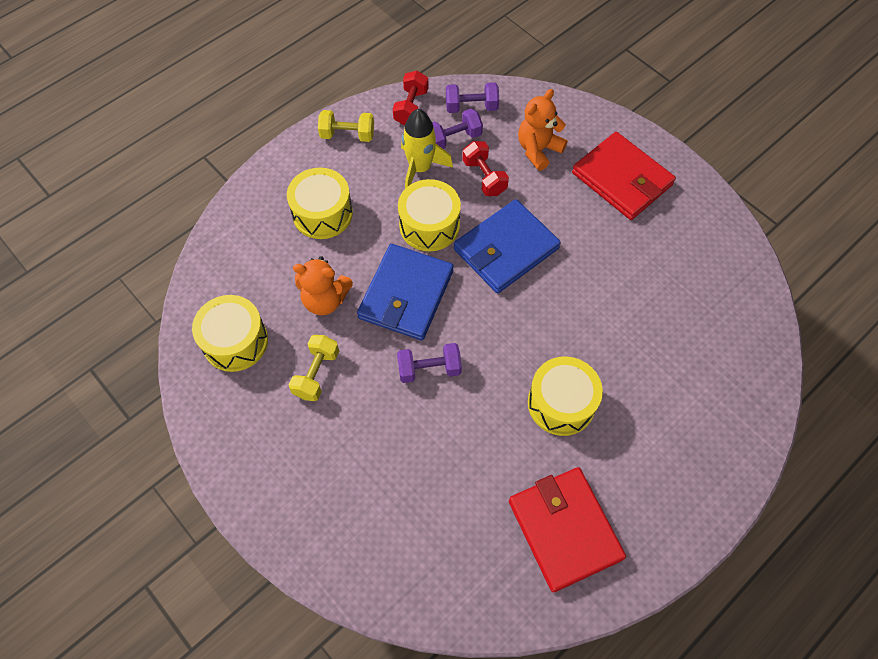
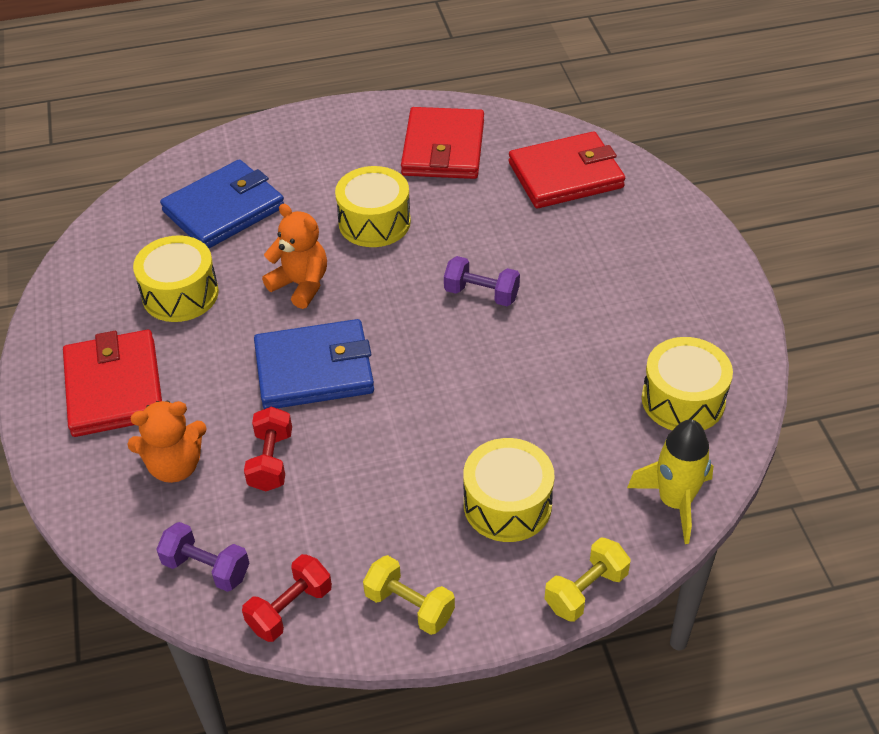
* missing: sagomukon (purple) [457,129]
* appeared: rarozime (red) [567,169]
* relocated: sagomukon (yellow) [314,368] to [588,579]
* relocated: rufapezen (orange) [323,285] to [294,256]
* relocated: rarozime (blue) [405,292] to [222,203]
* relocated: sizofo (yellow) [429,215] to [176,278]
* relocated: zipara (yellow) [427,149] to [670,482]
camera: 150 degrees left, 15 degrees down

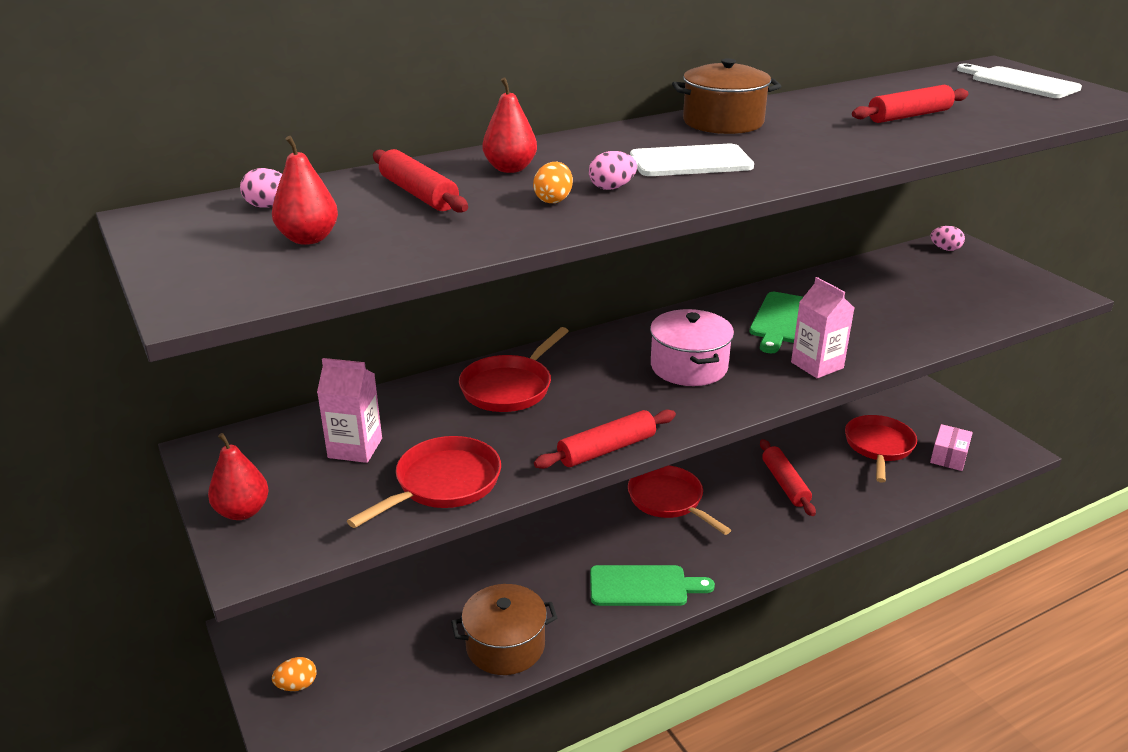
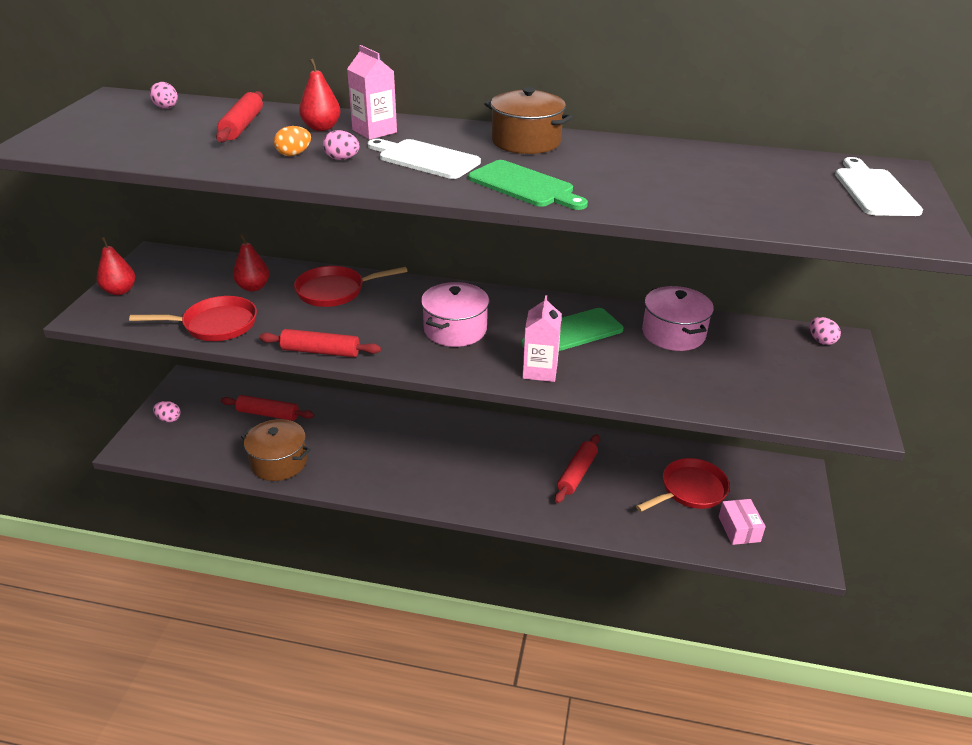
* missing: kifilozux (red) [679,500]
* appeared: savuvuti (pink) [678,318]
* relocated: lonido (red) [305,190] to [251,262]
* relocated: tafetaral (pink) [349,410] to [372,92]
* relocated: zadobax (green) [652,585] to [528,185]
* relocated: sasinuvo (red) [910,104] to [267,408]
* colour: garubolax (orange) [294,674] to garubolax (pink) [167,411]
* spun: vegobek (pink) [951,447] = [742,522] 75 degrees counterclockwise
camera: 40 degrees right, 5 degrees up

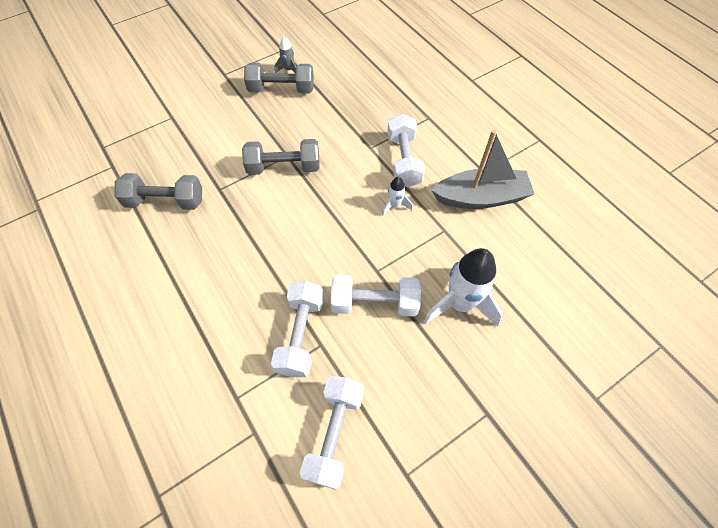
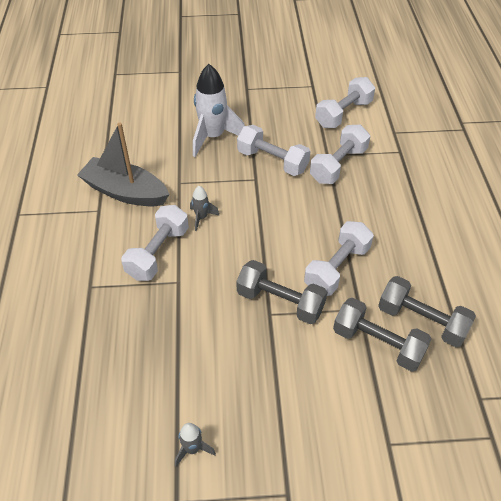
* appeared: sagomukon (white) [339,258]
* relocated: sagomukon (grey) [279,78] to [382,335]
* colour: zipara (white) [397,196] to zipara (grey) [205,208]
camera: 150 degrees left, 10 degrees down

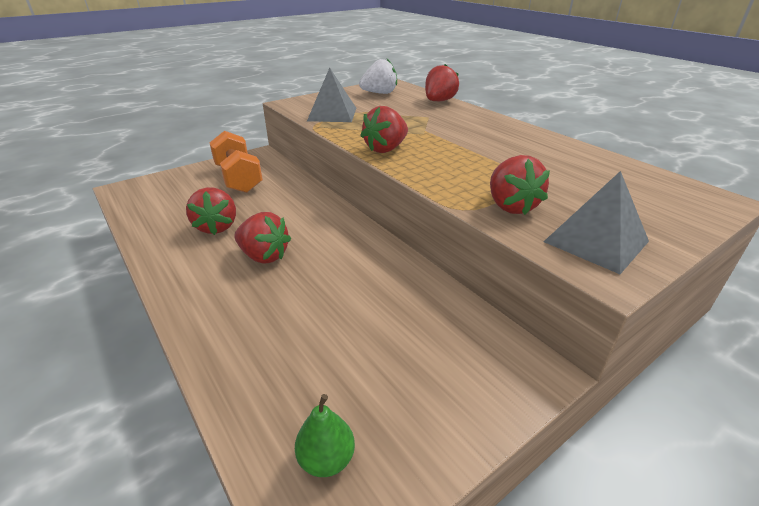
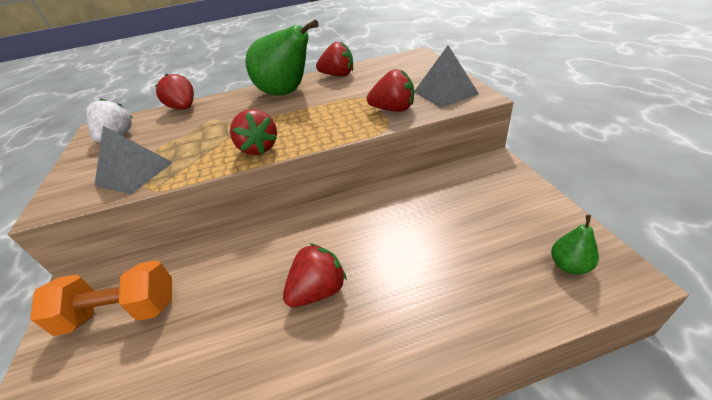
* appeared: lonido (green) [282,58]
* relocated: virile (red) [211,211] to [334,59]
camera: 65 degrees left, 5 degrees up

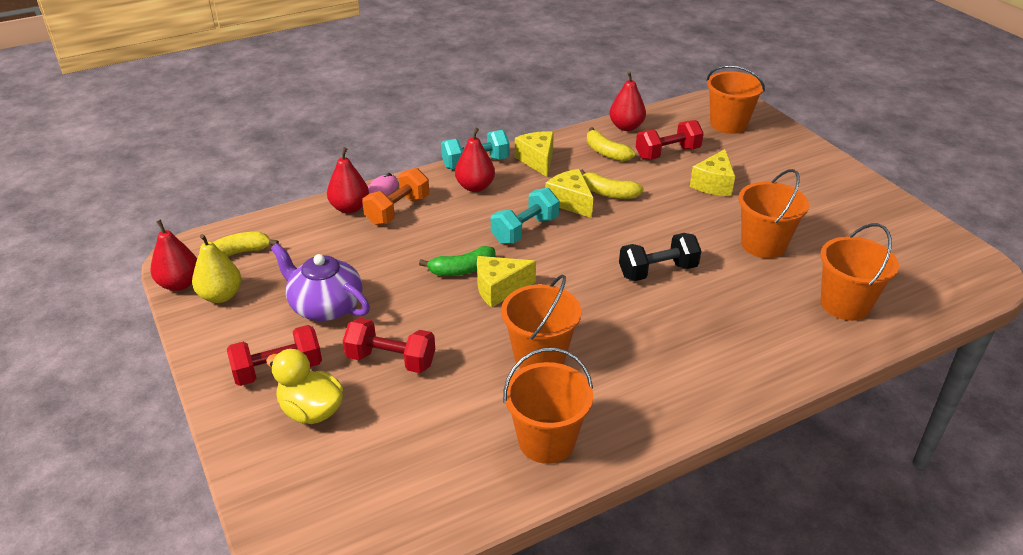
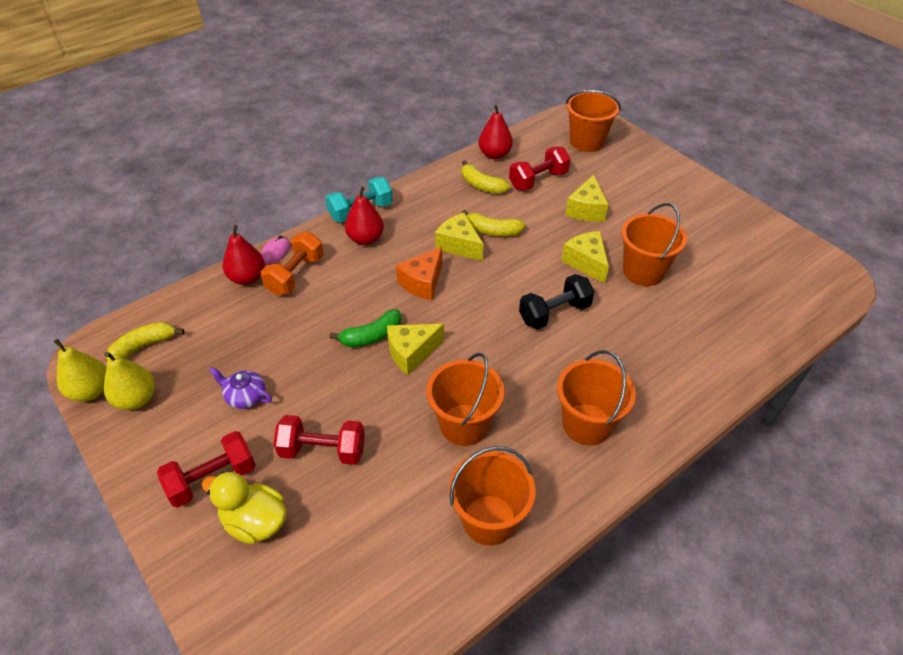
* relocated: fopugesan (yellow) [534,154] to [585,257]
* relocated: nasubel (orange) [859,272] to [596,397]
* exchanged: sagomukon (turquoise) [525,216] to fopugesan (orange) [419,273]
* colour: lonido (red) [173,255] to lonido (yellow) [80,370]
* size: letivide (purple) [320,282] = [240,388] x0.57
camera: 10 degrees left, 10 degrees up

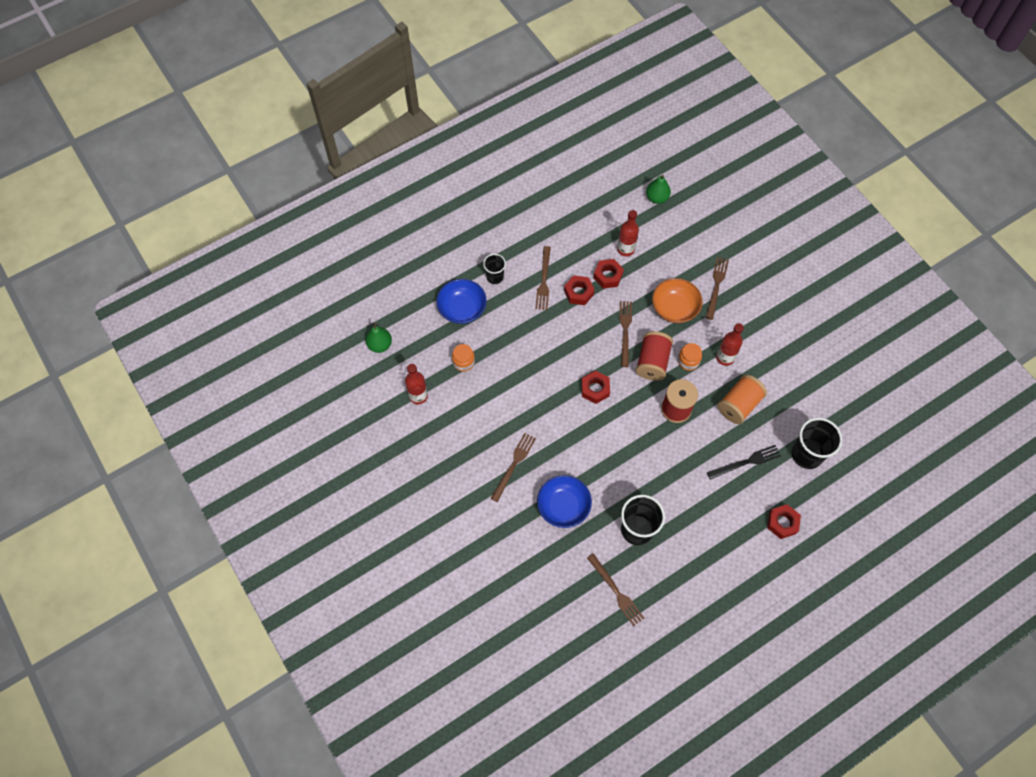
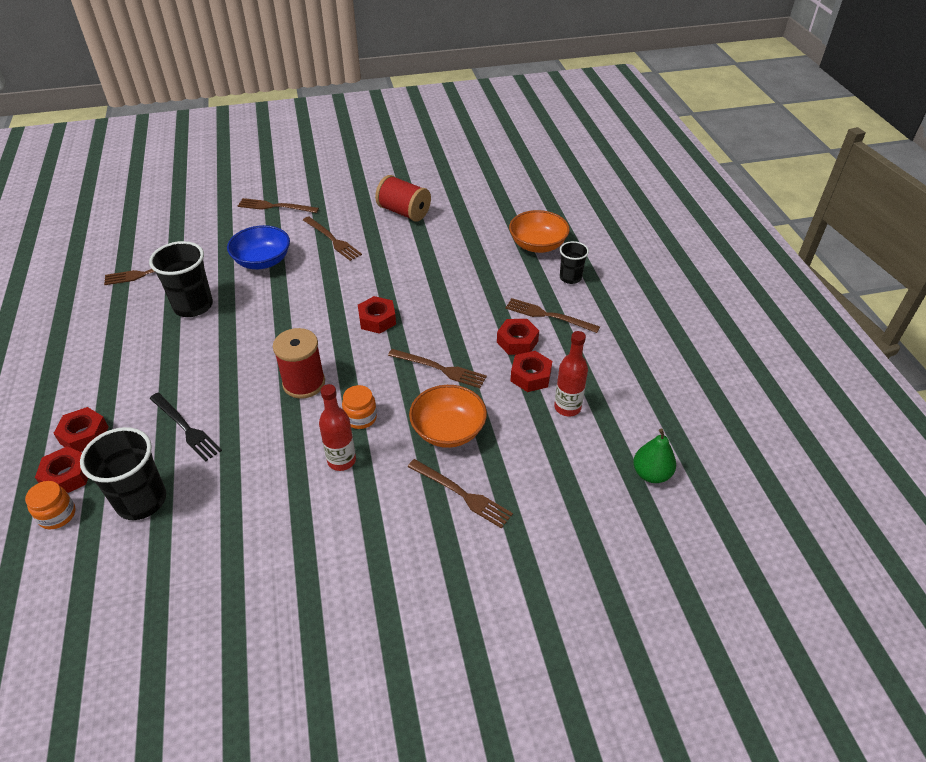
* missing: lonido (green) [378,338]
* missing: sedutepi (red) [416,384]
* missing: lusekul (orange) [742,399]
* appeared: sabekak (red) [61,469]
* appeared: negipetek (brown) [278,205]
* relocated: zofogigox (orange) [463,358] to [50,505]
* relocated: lusekul (red) [654,356] to [403,198]
* colour: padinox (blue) [461,301] to padinox (orange) [539,231]
* spun: negipetek (black) [744,462] = [185,427] 45 degrees counterclockwise
camera: 110 degrees right, 20 degrees down

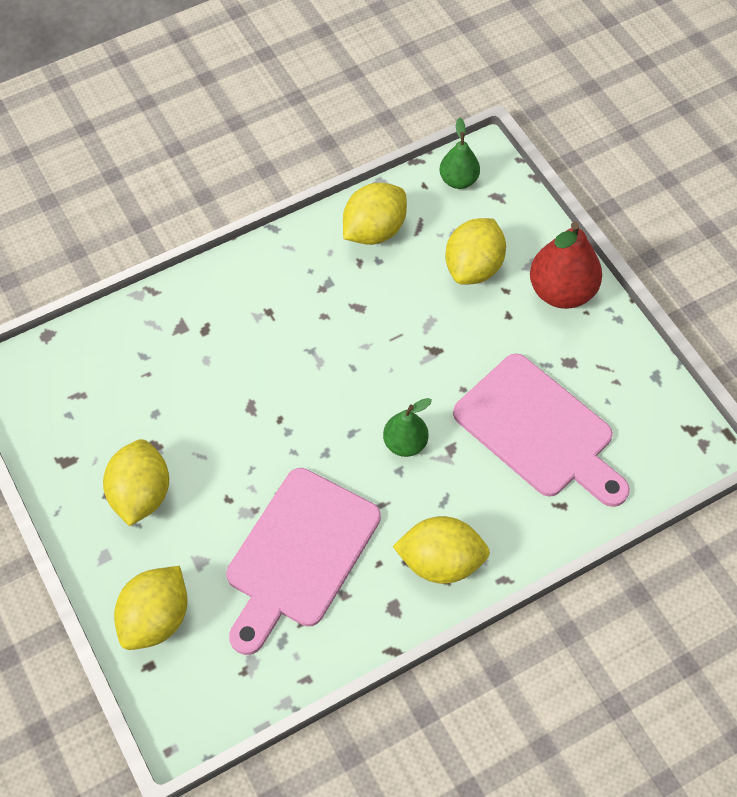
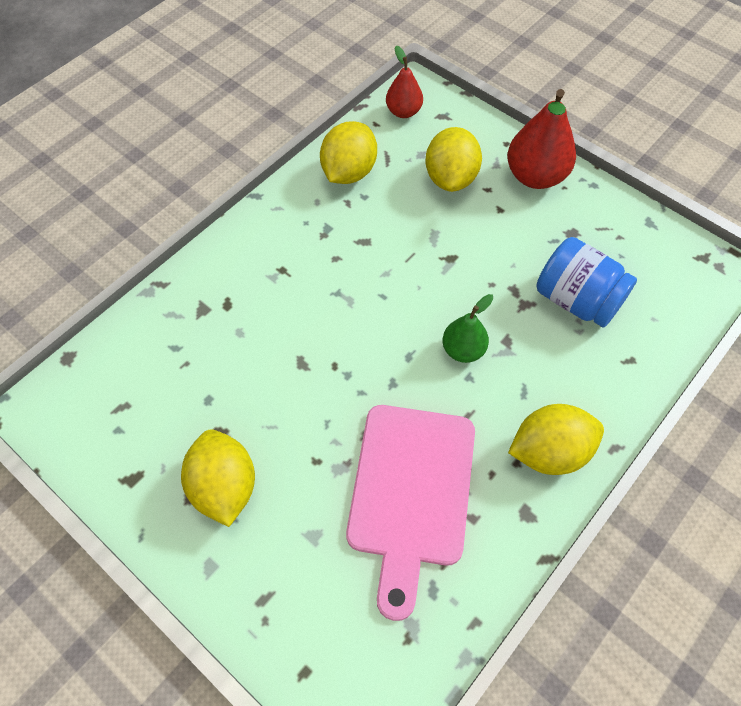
* missing: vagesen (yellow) [151,608]
* exchanged: zadobax (pink) [541,430] to zofogigox (blue) [586,282]
* colour: lonido (green) [460,153] to lonido (red) [404,82]
camera: 20 degrees left, 0 degrees up

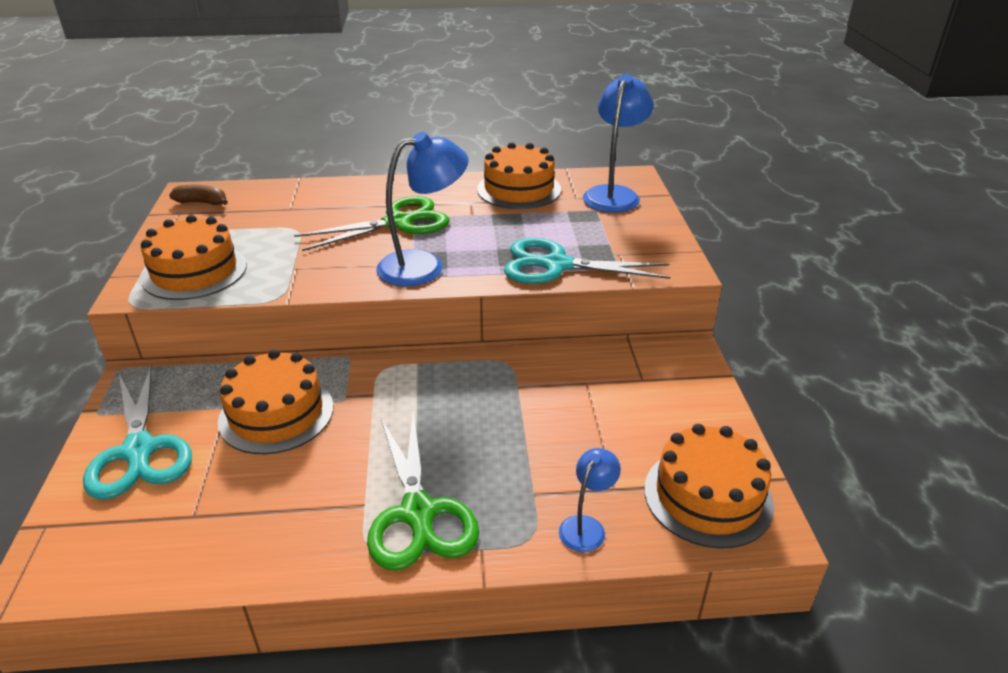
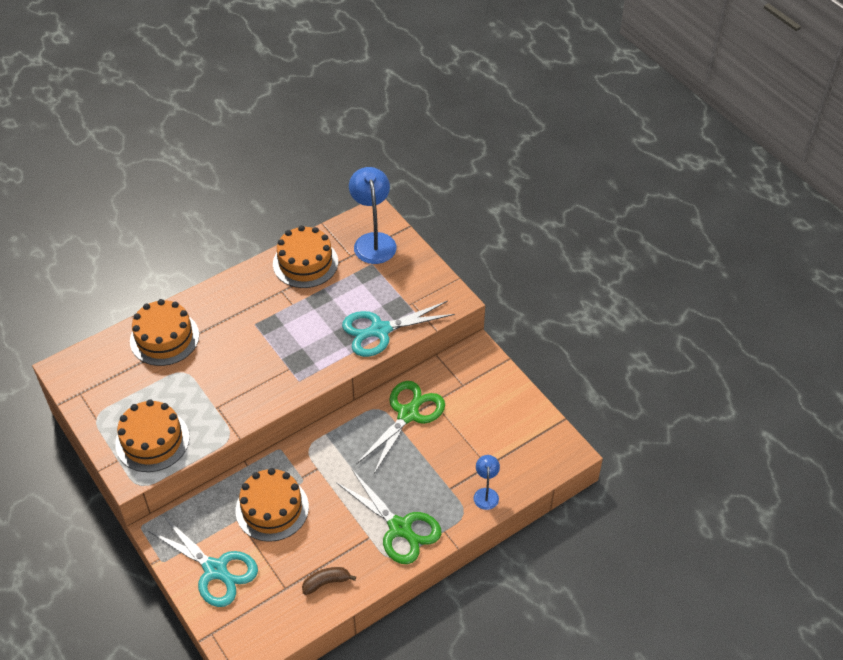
* missing: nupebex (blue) [422,209]
* relocated: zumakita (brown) [198,195] to [329,581]
* relocated: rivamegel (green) [371,223] to [400,427]
* relocated: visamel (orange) [709,486] to [164,332]
camera: 30 degrees left, 15 degrees up

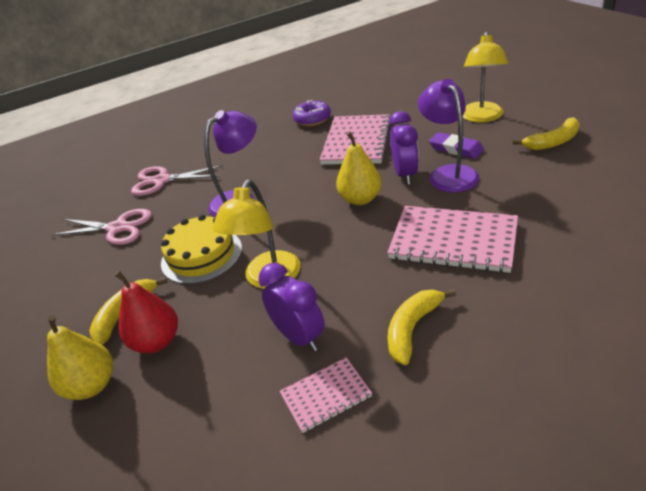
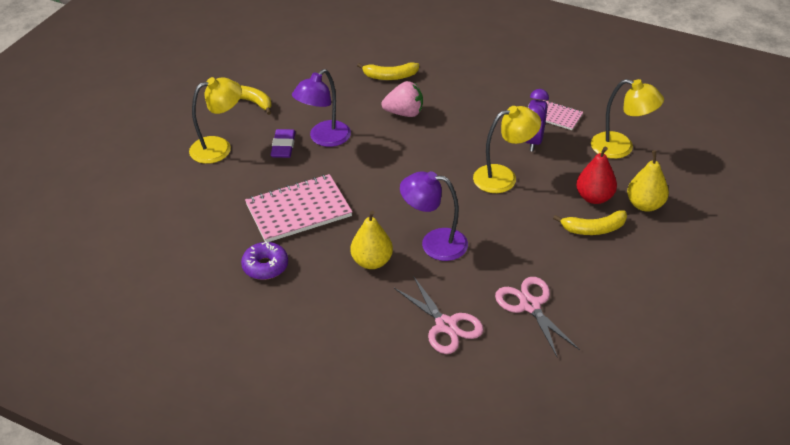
* missing: visamel (yellow) [201,249]
* missing: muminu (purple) [404,147]
* appeared: nupebex (yellow) [627,119]
* relocated: lonido (yellow) [359,168] to [372,239]
* relocated: zumakita (yellow) [422,327] to [388,71]
* exchanged: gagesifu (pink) [452,239] to virile (pink) [402,99]
camera: 130 degrees left, 5 degrees up

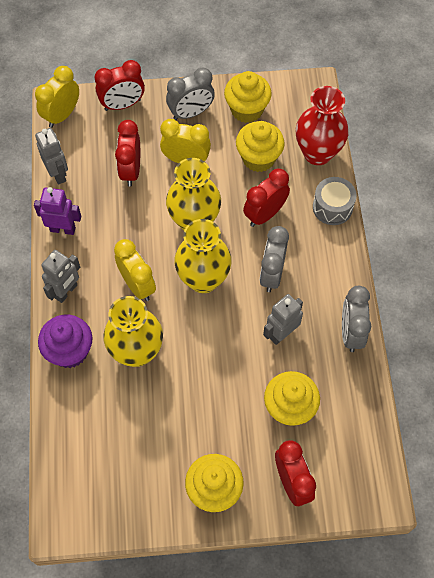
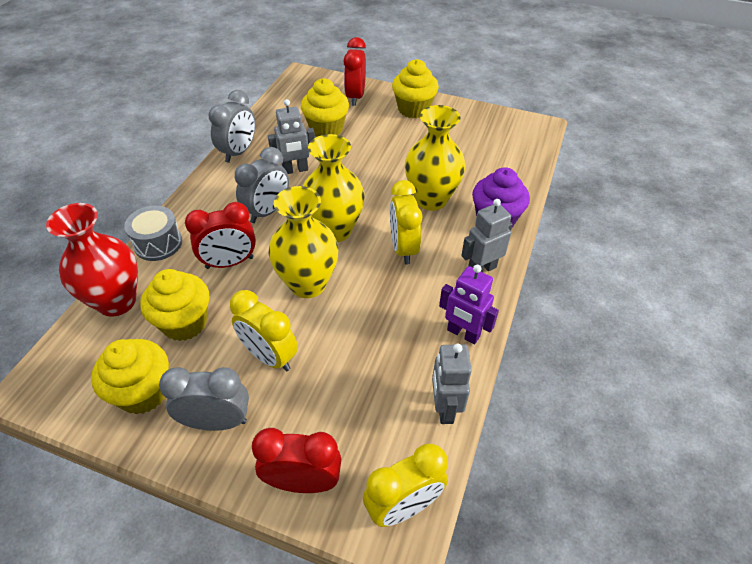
* missing: muminu (red) [127,153]
camera: 155 degrees left, 15 degrees down

